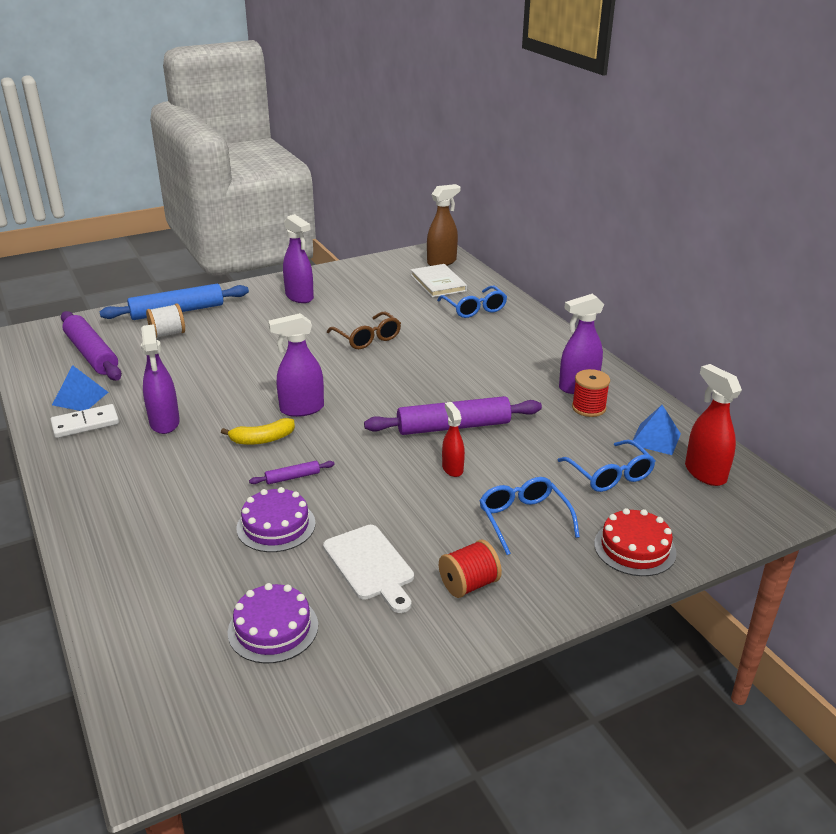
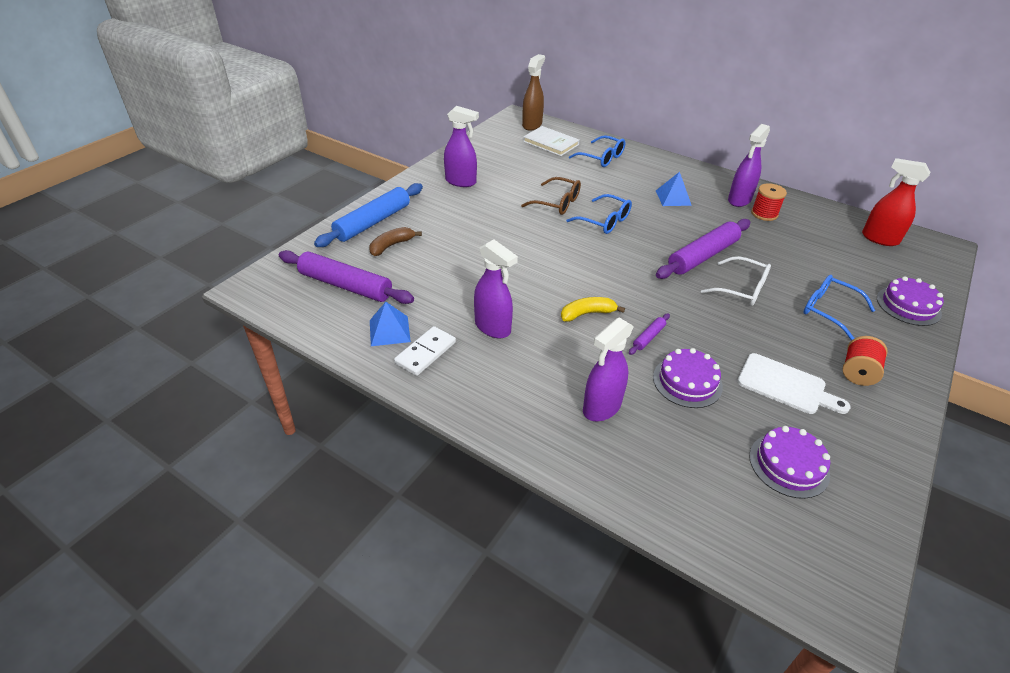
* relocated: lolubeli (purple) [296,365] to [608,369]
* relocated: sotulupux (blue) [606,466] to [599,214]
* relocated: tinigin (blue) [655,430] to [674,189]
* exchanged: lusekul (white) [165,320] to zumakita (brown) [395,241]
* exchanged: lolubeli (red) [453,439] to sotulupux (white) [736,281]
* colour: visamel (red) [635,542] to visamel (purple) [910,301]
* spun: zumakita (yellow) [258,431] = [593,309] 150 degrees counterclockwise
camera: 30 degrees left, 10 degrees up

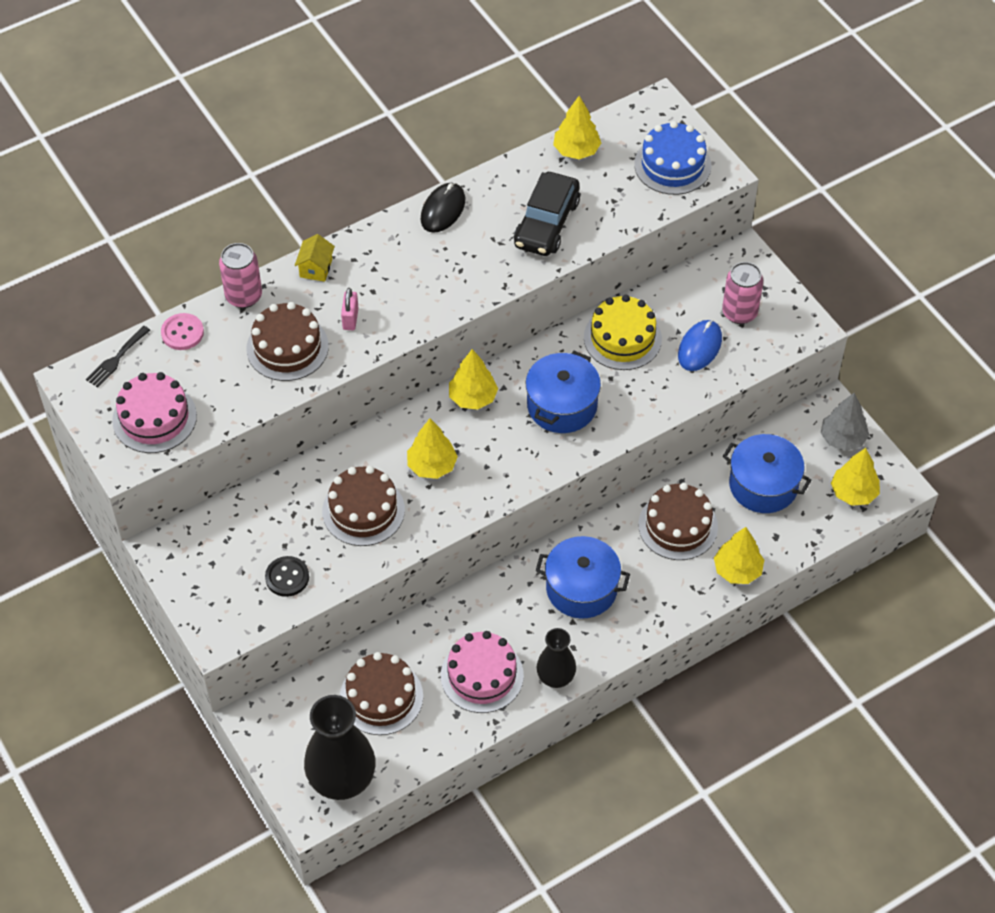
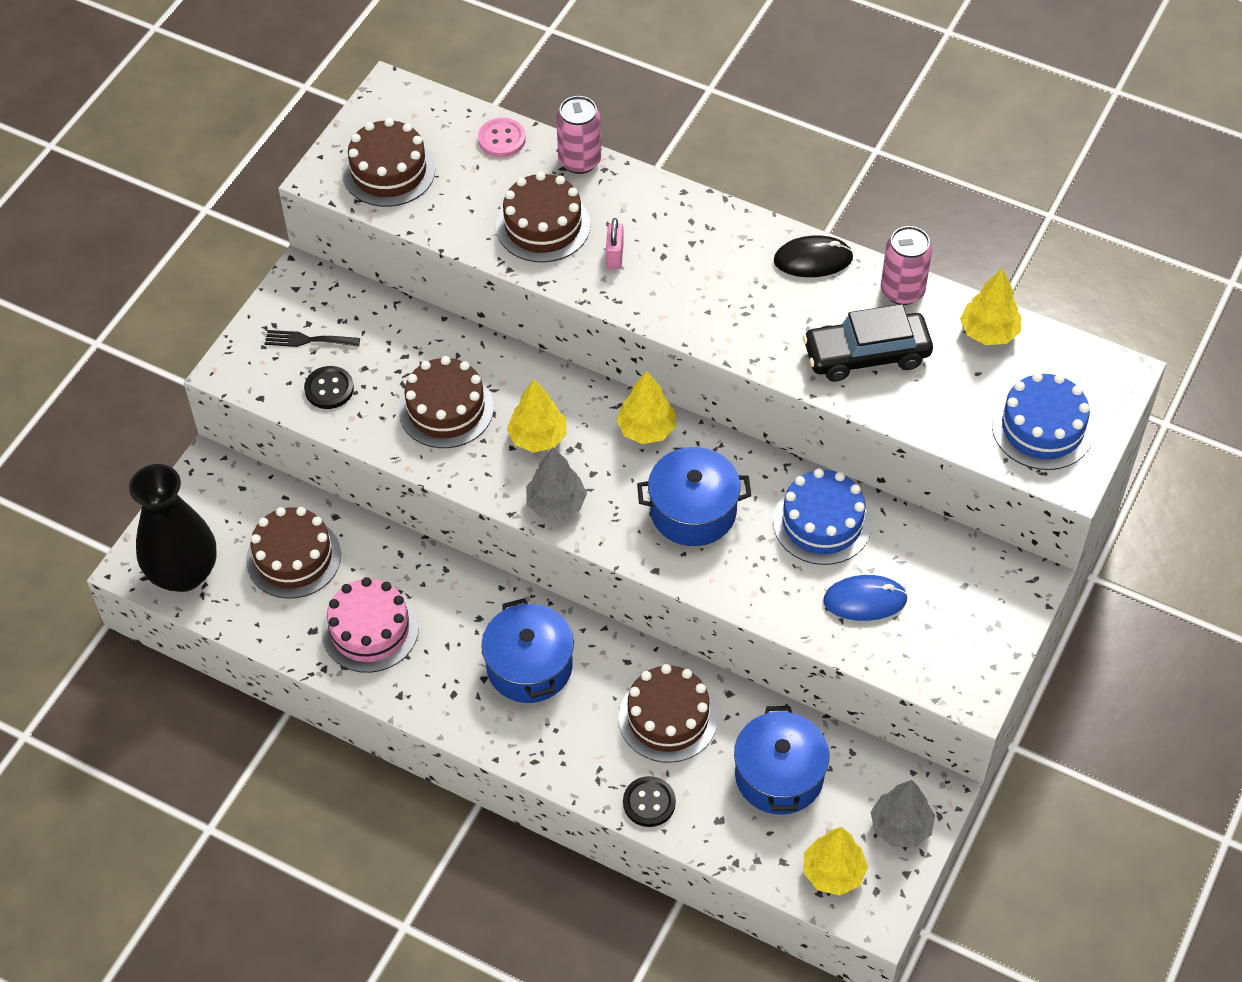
* missing: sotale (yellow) [315,258]
* missing: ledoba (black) [556,658]
* appeared: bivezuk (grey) [556,483]
* relocated: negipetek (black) [118,357] to [312,338]
* relocated: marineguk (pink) [742,293] to [906,265]
* exchanged: bivezuk (yellow) [739,555] to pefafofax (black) [649,801]
* colour: visamel (pink) [154,412] to visamel (brown) [388,162]
* colour: visamel (yellow) [623,332] to visamel (blue) [822,516]
* spun: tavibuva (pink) [349,309] = [615,243] 60 degrees counterclockwise
camera: 60 degrees right, 0 degrees up

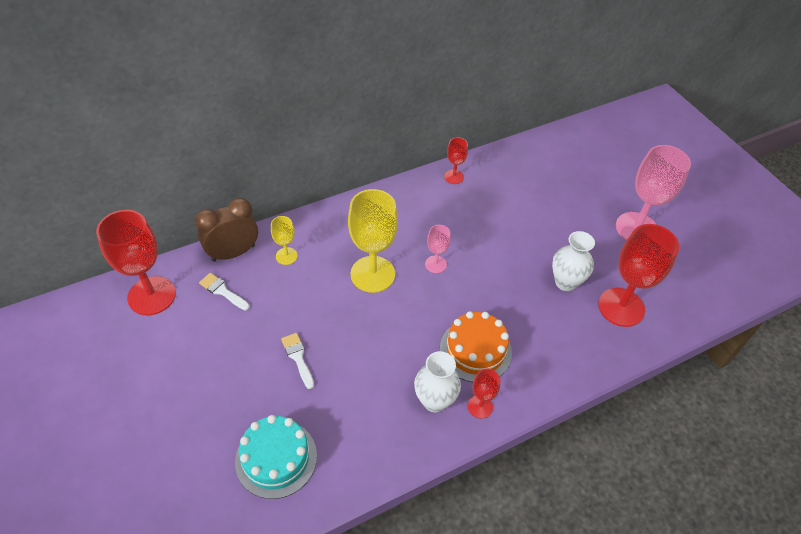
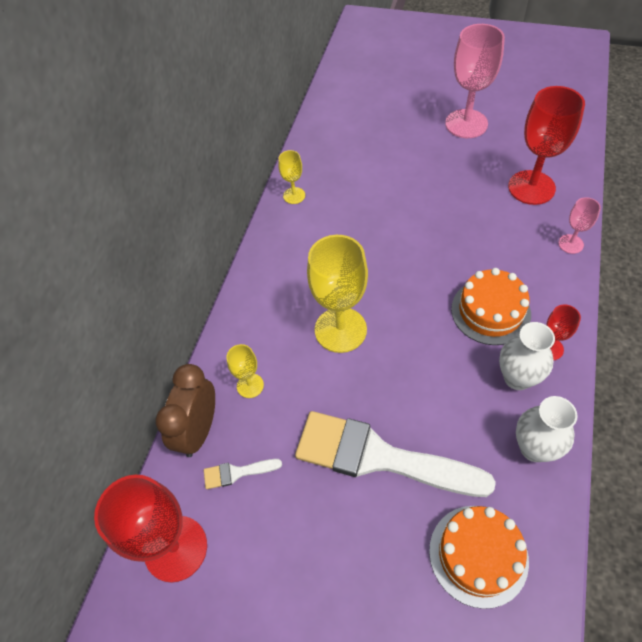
* relocated: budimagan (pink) [438,249] to [579,225]
* relocated: ledoba (white) [573,261] to [547,429]
* colour: visamel (turquoise) [276,457] to visamel (orange) [479,557]
* colour: budimagan (red) [456,160] to budimagan (yellow) [291,177]
* size: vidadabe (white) [297,361] = [395,454] x2.48
camera: 40 degrees left, 5 degrees up

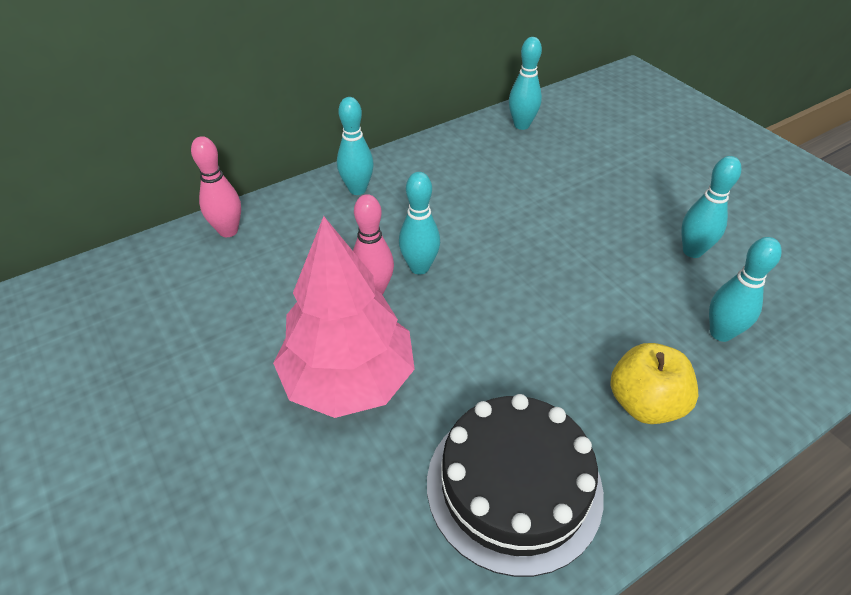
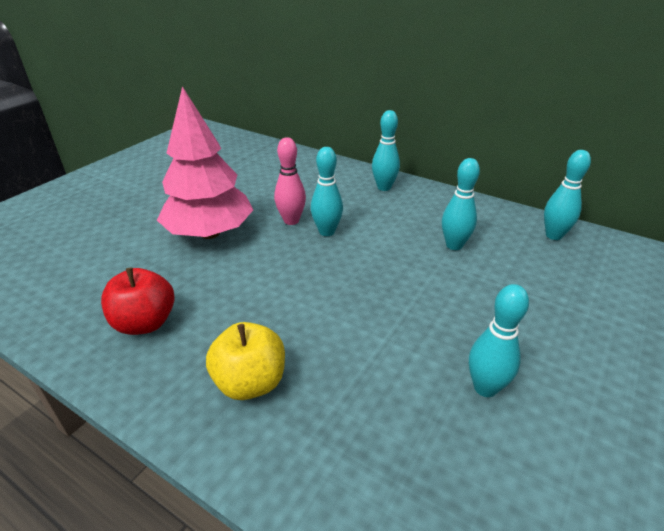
* missing: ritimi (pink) [216,186]
* relocated: ritimi (turquoise) [745,289] to [461,204]
* exchanged: visamel (black) [515,485] to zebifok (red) [138,301]
camera: 65 degrees right, 10 degrees down

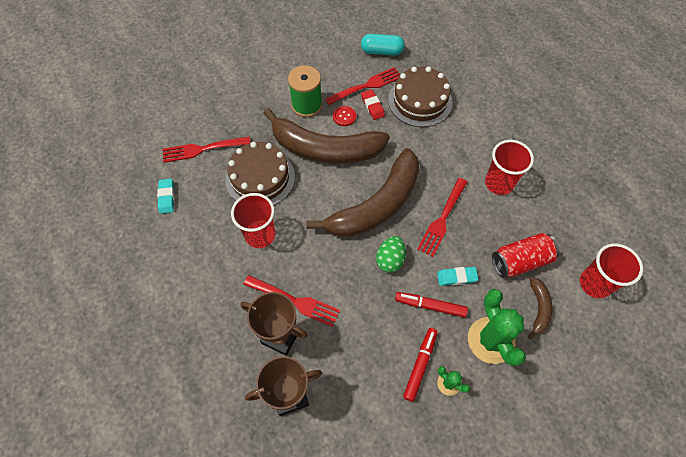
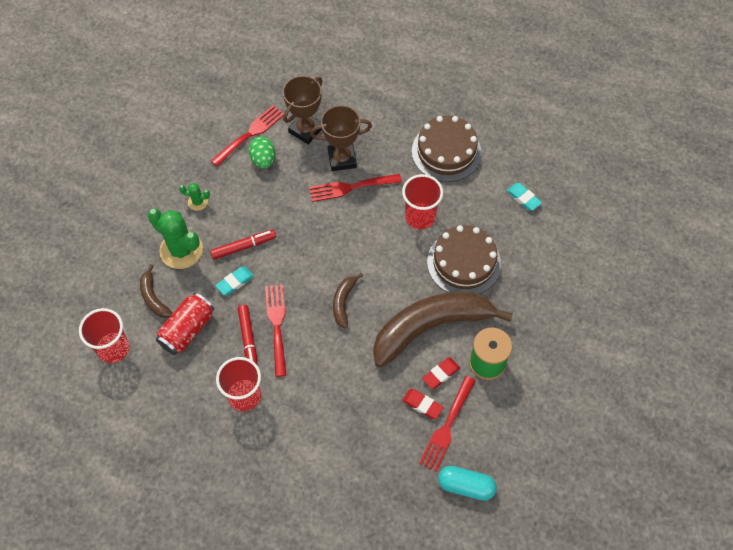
* relocated: negipetek (red) [207,150] to [247,136]
* relocated: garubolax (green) [391,254] to [261,152]
* relocated: visamel (brown) [420,97] to [447,149]
* relocated: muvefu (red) [420,365] to [248,335]
* exchanged: pefafofax (red) [344,116] to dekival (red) [441,373]
* spun: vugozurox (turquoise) [383,44] = [467,483] 45 degrees clockwise
* size: zumakita (brown) [363,192] = [348,300] x0.43
camera: 145 degrees right, 0 degrees up

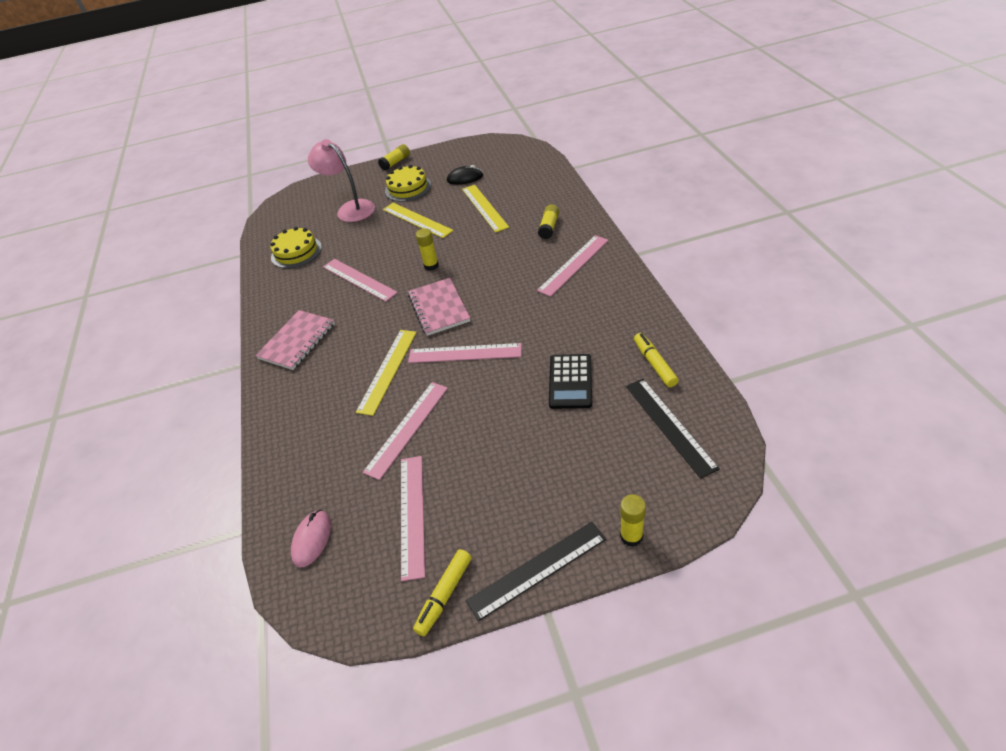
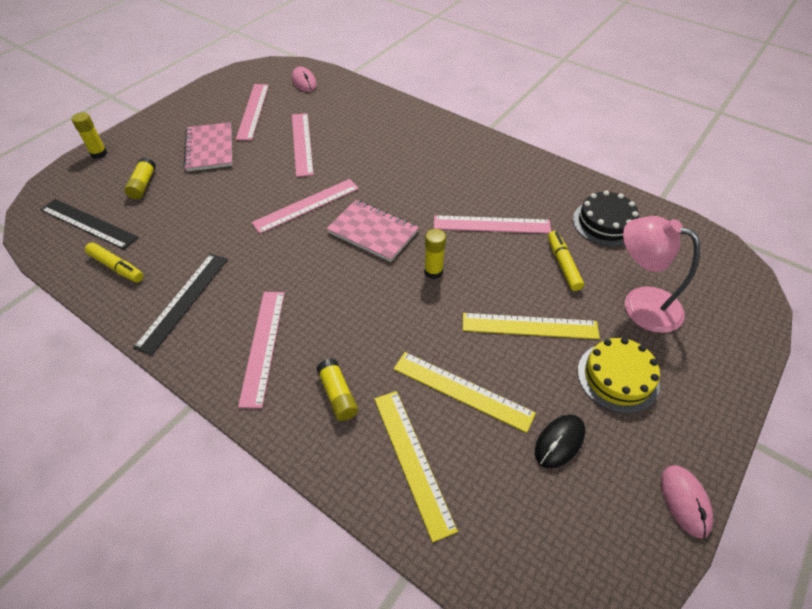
* missing: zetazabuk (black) [570,381]
* appeared: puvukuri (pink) [687,501]
* relocated: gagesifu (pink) [295,340] to [207,147]
* relocated: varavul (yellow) [386,373] to [416,467]
* relocated: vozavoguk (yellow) [394,157] to [140,178]
* relocated: muvefu (yellow) [442,592] to [566,261]
* relocated: varavul (black) [536,571] to [180,304]
* colour: visamel (yellow) [296,247] to visamel (black) [606,218]
* spun: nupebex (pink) [341,180] = [661,274] 150 degrees counterclockwise
* spun: varavul (pink) [413,518] = [252,112] 45 degrees clockwise
camera: 135 degrees right, 5 degrees up

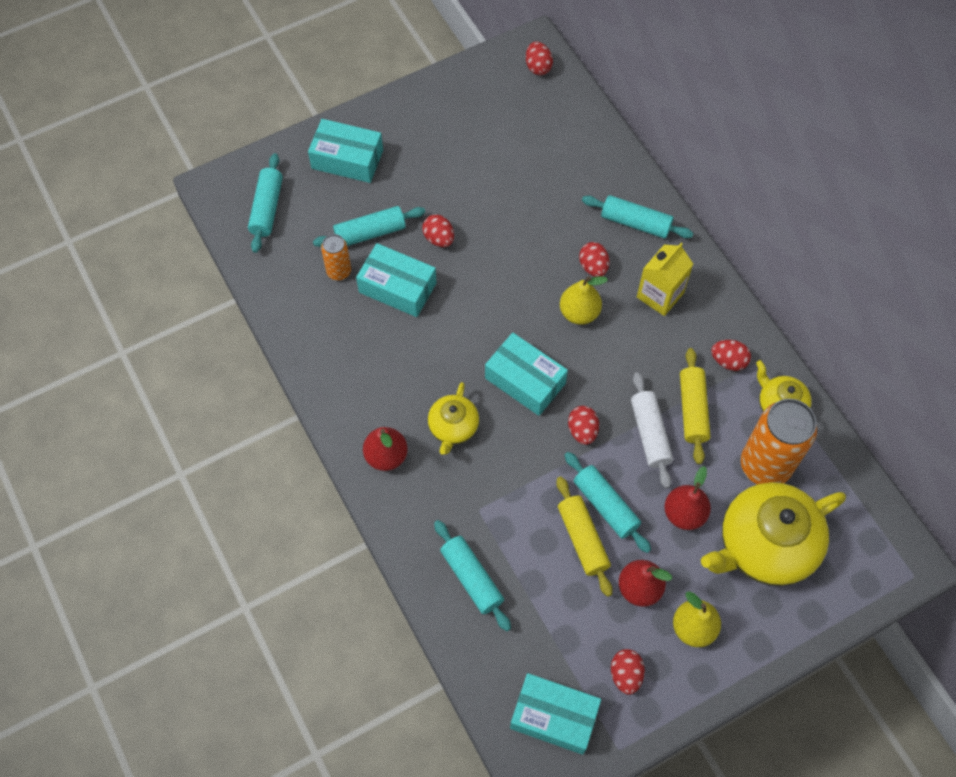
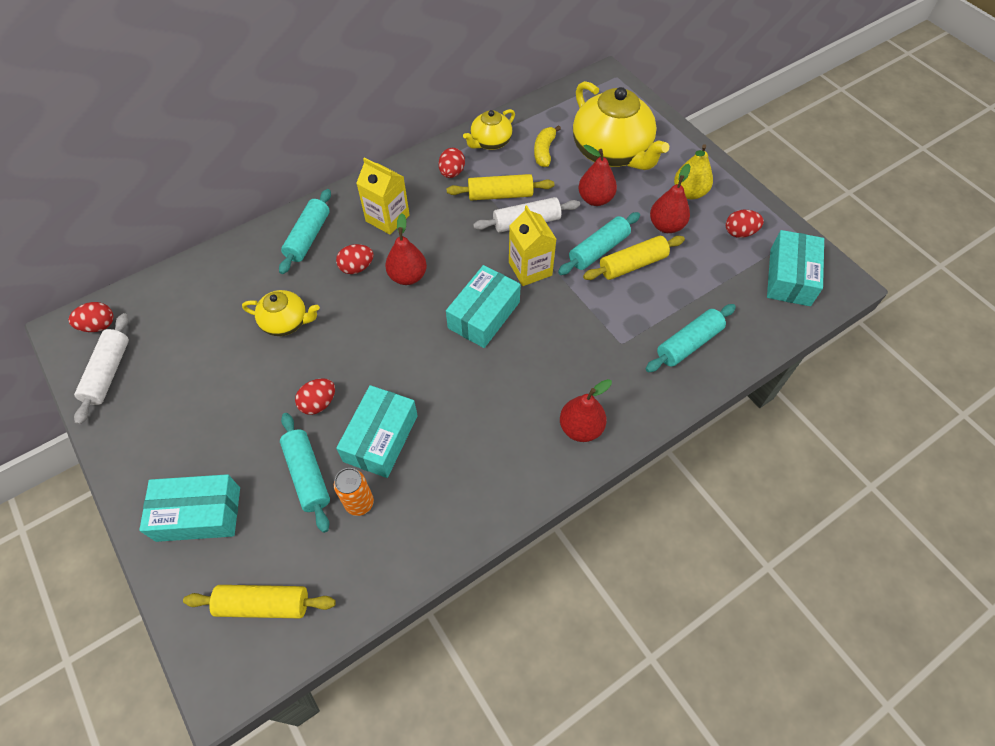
* appeared: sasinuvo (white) [101,369]
* relocated: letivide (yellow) [453,418] to [281,313]
* exchanged: garubolax (red) [583,425] to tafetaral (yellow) [532,245]
* exchanged: marineguk (orange) [779,441] to zumakita (yellow) [547,146]
* colour: sasinuvo (turquoise) [265,203] to sasinuvo (yellow) [259,601]
* colour: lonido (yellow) [584,300] to lonido (red) [406,249]
* spun: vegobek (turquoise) [345,151] = [189,508] 75 degrees clockwise
camera: 95 degrees left, 5 degrees down

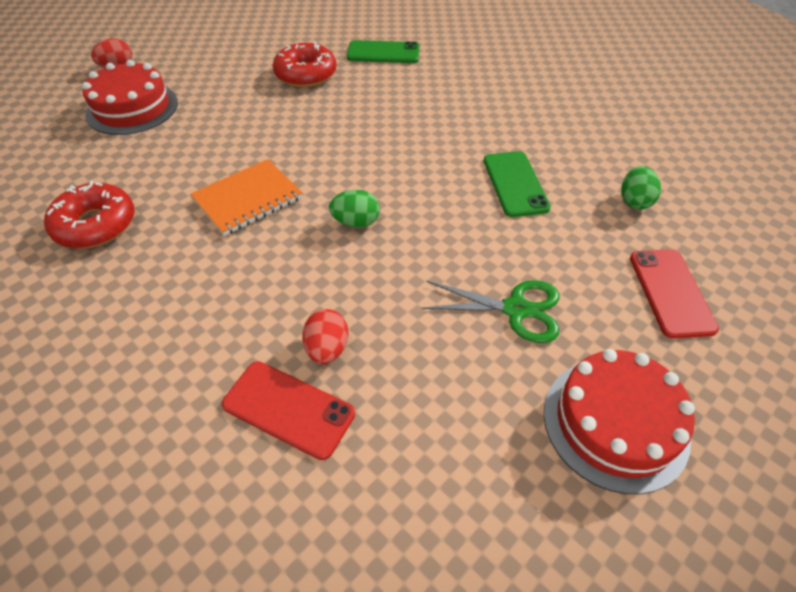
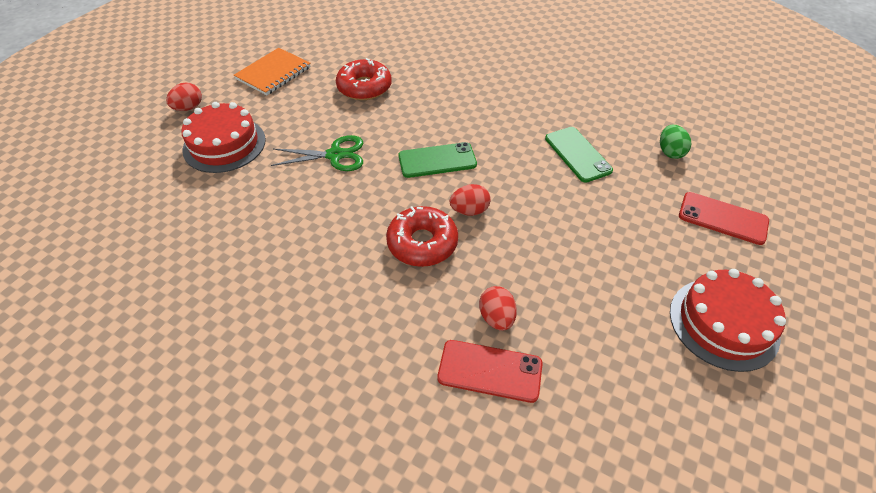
* relocated: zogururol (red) [89,214] to [422,236]
* relocated: gagesifu (orange) [246,197] to [272,71]
* relocated: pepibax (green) [383,51] to [438,160]
* relocated: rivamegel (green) [490,311] to [317,153]
* colour: garubolax (green) [354,209] to garubolax (red) [470,200]
* spun: pepibax (red) [674,293] = [724,218] 45 degrees counterclockwise
camera: 15 degrees left, 0 degrees up

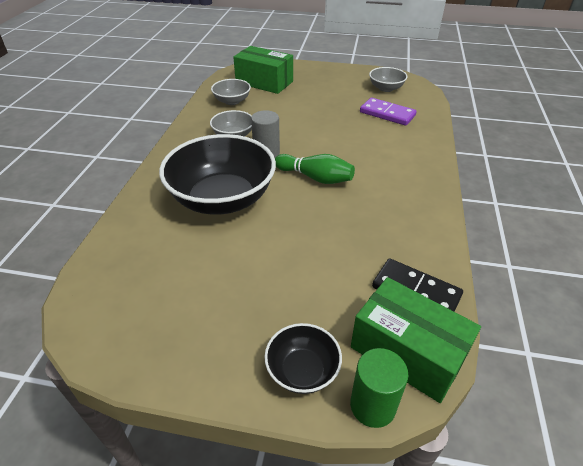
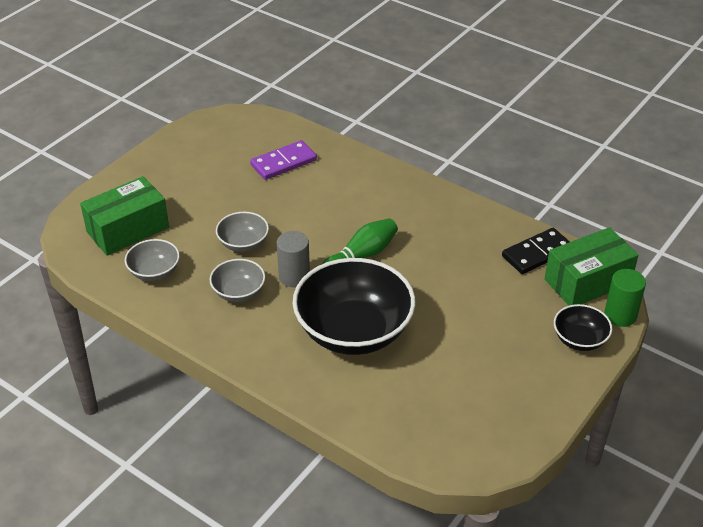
* relocated: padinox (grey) [388,79] to [242,232]
camera: 65 degrees left, 0 degrees up

